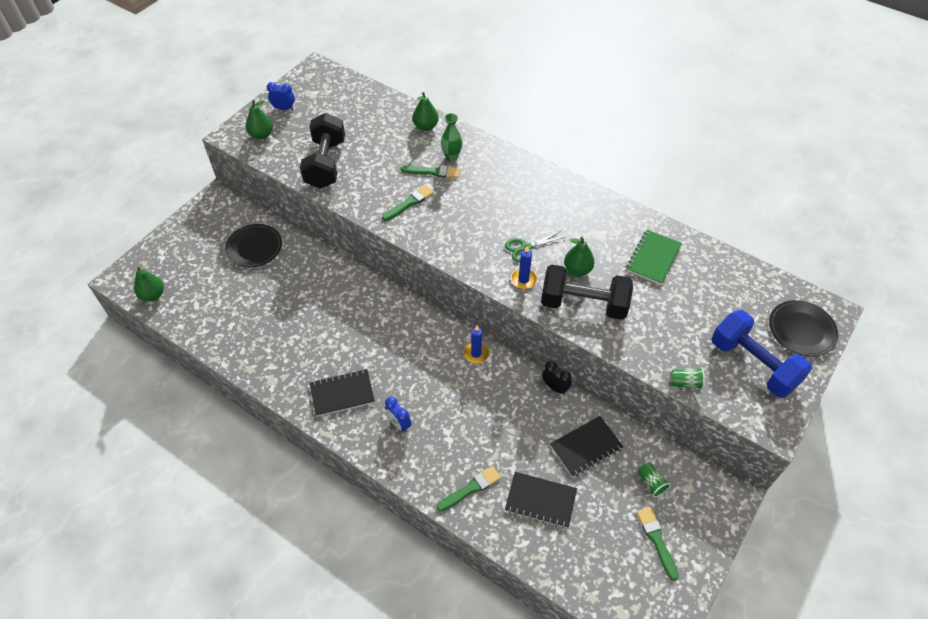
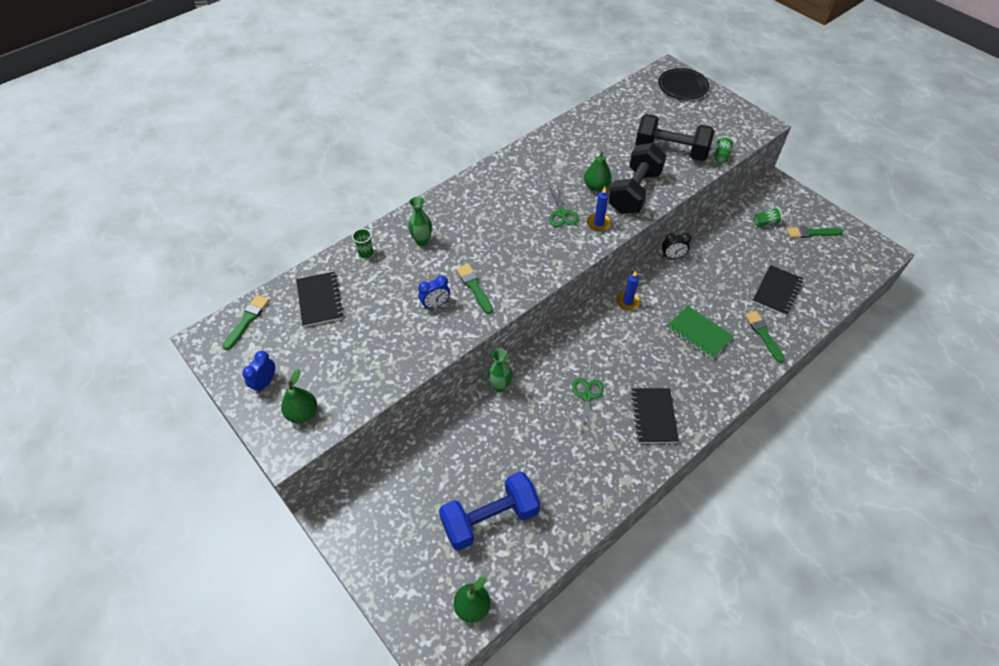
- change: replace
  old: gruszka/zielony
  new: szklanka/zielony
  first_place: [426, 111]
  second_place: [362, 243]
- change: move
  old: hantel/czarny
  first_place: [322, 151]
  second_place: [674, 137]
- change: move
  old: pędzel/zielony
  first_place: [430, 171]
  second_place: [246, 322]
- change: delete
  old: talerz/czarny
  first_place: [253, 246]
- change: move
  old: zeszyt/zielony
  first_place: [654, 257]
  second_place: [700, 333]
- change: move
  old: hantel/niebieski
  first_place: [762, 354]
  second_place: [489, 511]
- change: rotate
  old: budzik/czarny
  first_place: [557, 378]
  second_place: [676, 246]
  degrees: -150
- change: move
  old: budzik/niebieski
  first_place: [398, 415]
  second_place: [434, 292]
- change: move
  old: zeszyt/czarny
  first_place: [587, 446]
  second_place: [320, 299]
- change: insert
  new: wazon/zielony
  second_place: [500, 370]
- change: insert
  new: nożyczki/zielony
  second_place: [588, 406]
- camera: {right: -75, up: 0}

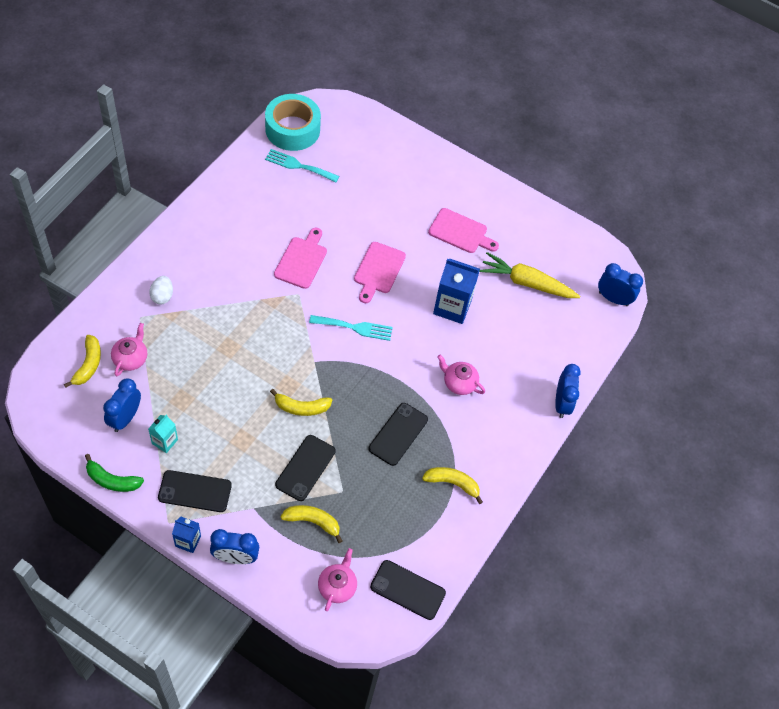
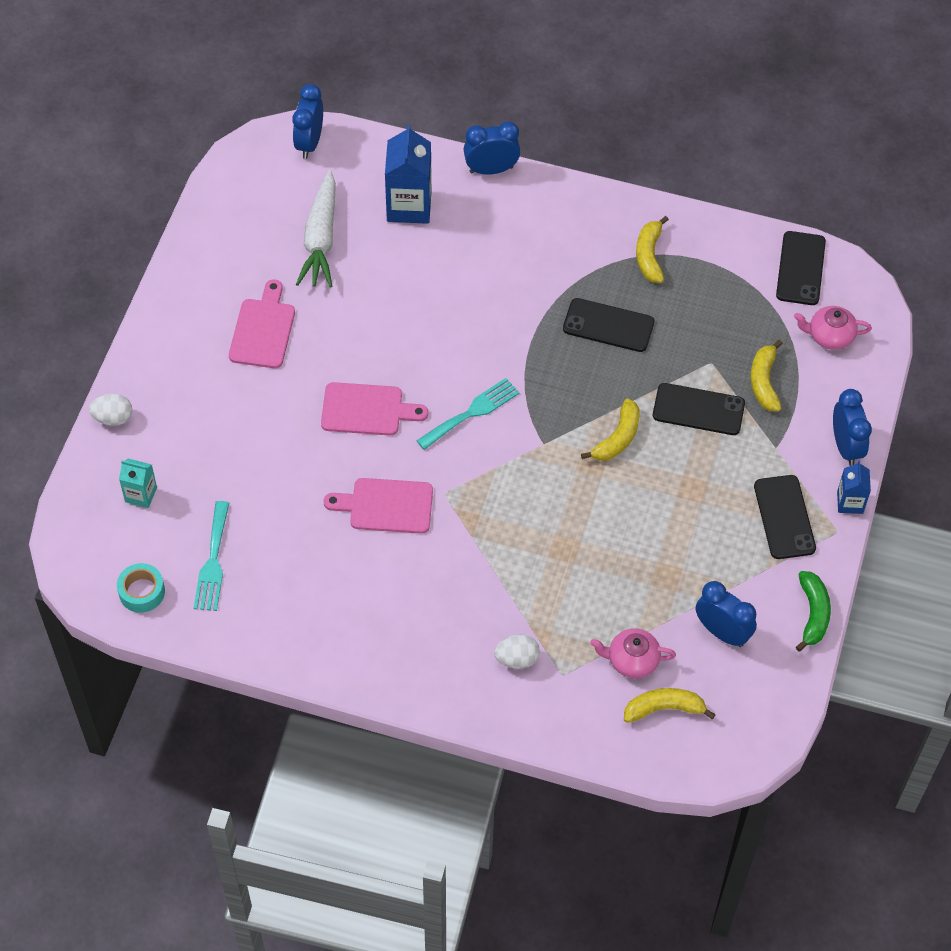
- change: resize
  old: taśma klejąca/turkusowy
  first_place: [293, 122]
  second_place: [141, 588]
  factor: 0.51
- change: recolor
  old: marchewka/żółty
  new: marchewka/biały
  first_place: [529, 275]
  second_place: [316, 229]
- change: move
  old: karton mleka/niebieski
  first_place: [456, 291]
  second_place: [408, 174]
- change: rotate
  old: widelec/turkusowy
  first_place: [351, 328]
  second_place: [468, 414]
  degrees: 60
- change: delete
  old: imbryk/różowy
  first_place: [461, 375]
- change: rotate
  old: budzik/niebieski
  first_place: [122, 405]
  second_place: [726, 614]
  degrees: -150
- change: rotate
  old: banan/żółty
  first_place: [301, 402]
  second_place: [610, 429]
  degrees: 45
- change: move
  old: karton mleka/turkusowy
  first_place: [163, 433]
  second_place: [138, 483]
- change: insert
  new: jajko/biały
  second_place: [110, 409]
- camera: {right: -100, up: 0}

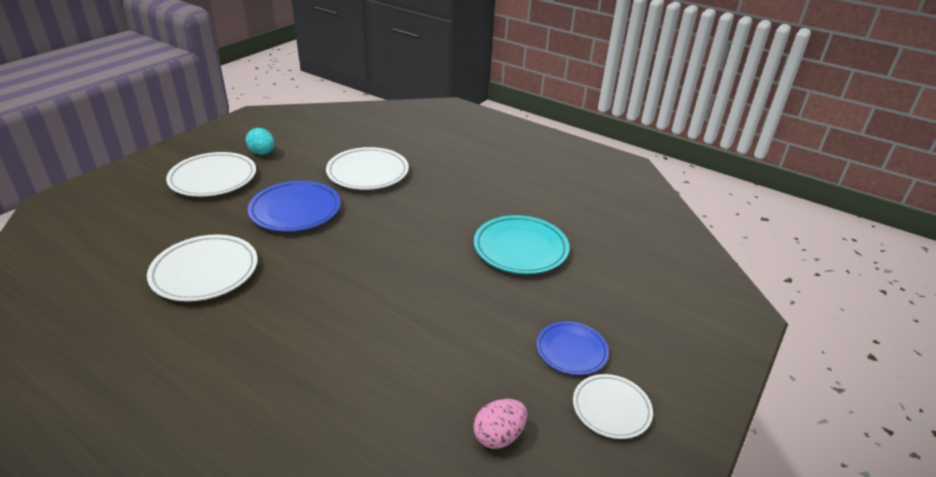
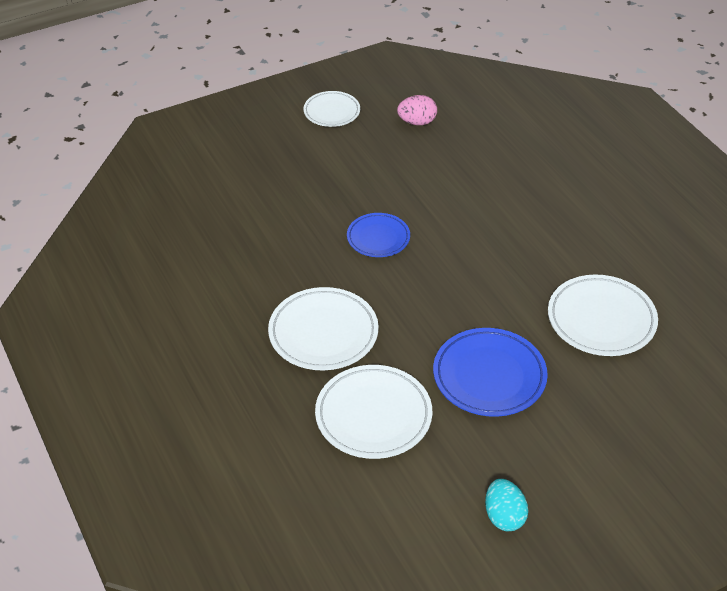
- change: move
  old: talerz/biały
  first_place: [211, 174]
  second_place: [323, 328]
- change: delete
  old: talerz/turkusowy
  first_place: [522, 244]
- change: move
  old: talerz/niebieski
  first_place: [572, 348]
  second_place: [378, 235]
- camera: {right: -150, up: 10}

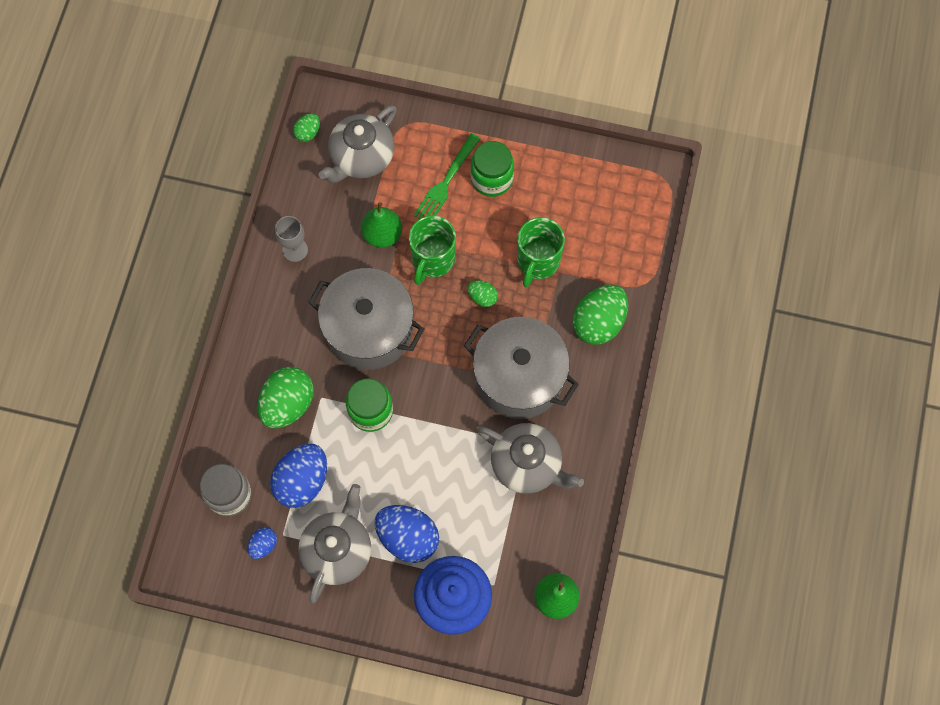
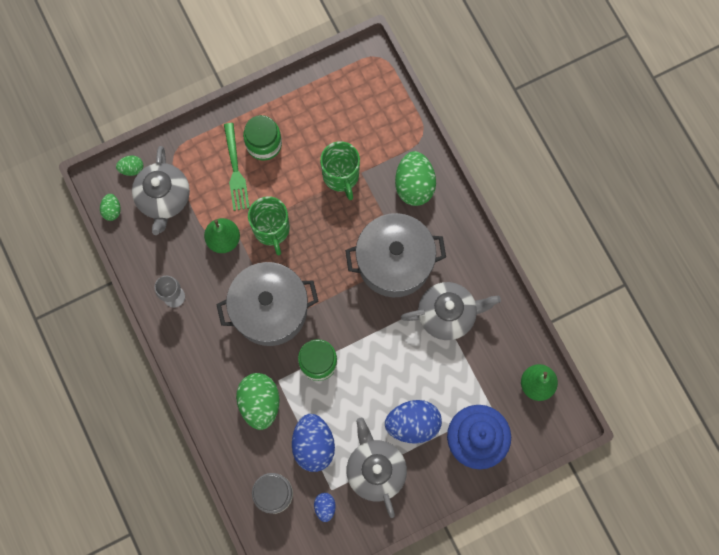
- change: move
  old: jajko/zielony
  first_place: [483, 293]
  second_place: [129, 165]
- camera: {right: -40, up: 5}

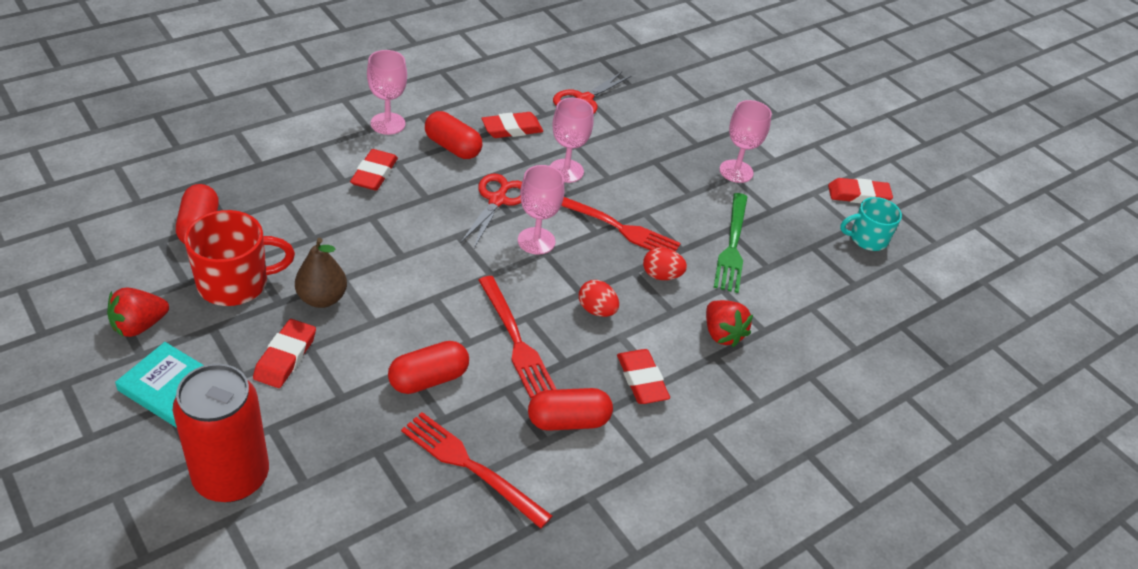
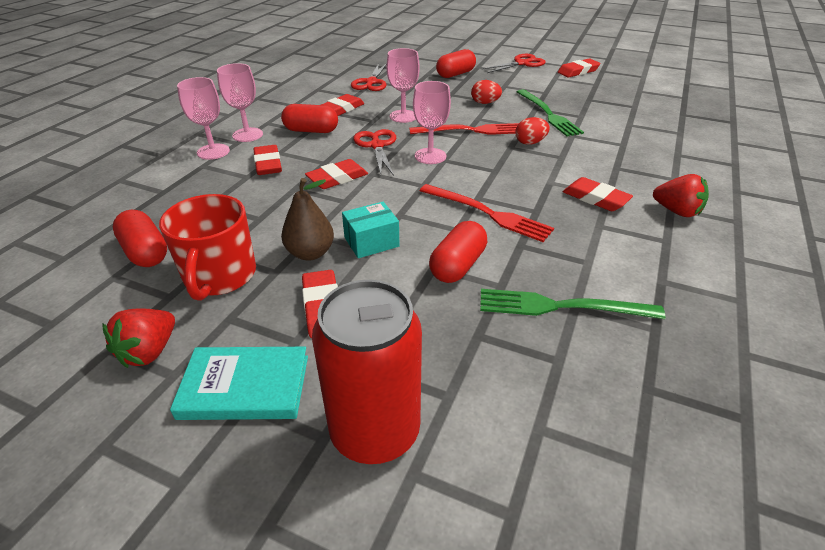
- change: move
  old: kielich/różowy
  first_place: [746, 141]
  second_place: [203, 118]
- change: delete
  old: kubek/turkusowy
  first_place: [871, 224]
- change: rotate
  old: kubek/czerwony
  first_place: [239, 258]
  second_place: [207, 247]
  degrees: 135
- change: move
  old: jajko/czerwony
  first_place: [599, 298]
  second_place: [486, 92]
- change: move
  old: truskawka/czerwony
  first_place: [729, 323]
  second_place: [681, 195]
- change: move
  old: kapsułka/czerwony
  first_place: [570, 409]
  second_place: [456, 63]
- change: recolor
  old: widelec/czerwony
  new: widelec/zielony
  first_place: [476, 470]
  second_place: [573, 304]
- change: insert
  new: nożyczki/czerwony
  second_place: [514, 63]
- change: insert
  new: gumka do mazania/czerwony
  second_place: [336, 174]
- change: insert
  new: pudełko/turkusowy
  second_place: [370, 230]
- camera: {right: -25, up: -5}

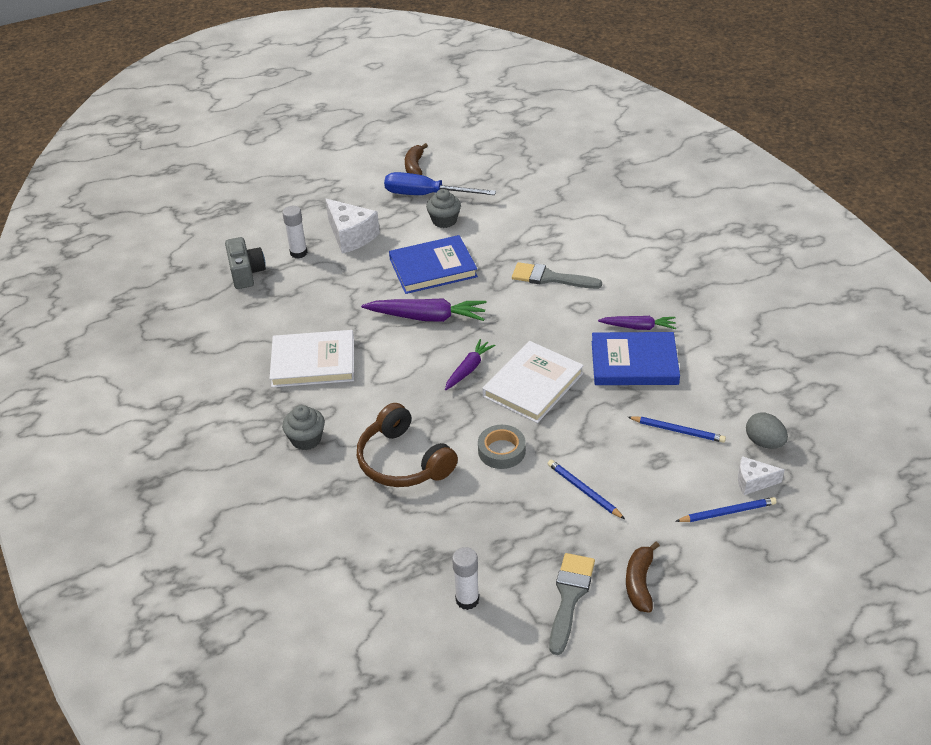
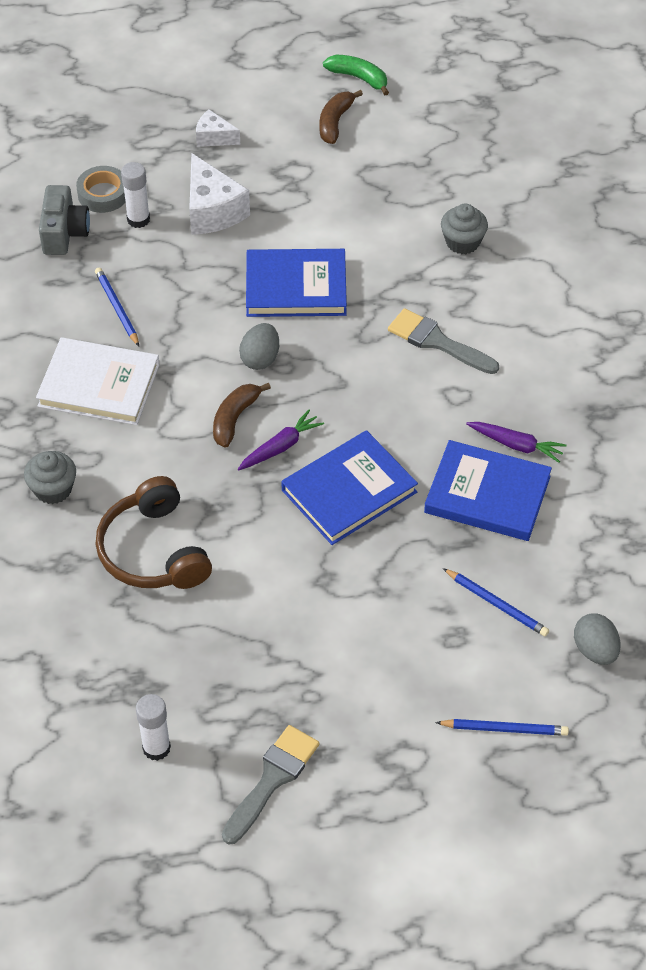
- change: delete
  old: śrubokręt/niebieski
  first_place: [440, 183]
- change: move
  old: muffinka/szary
  first_place: [443, 208]
  second_place: [464, 229]
- change: replace
  old: marchewka/fioletowy
  new: jajko/szary
  first_place: [424, 310]
  second_place: [259, 346]
- change: recolor
  old: książka/biały
  new: książka/niebieski
  first_place: [533, 382]
  second_place: [349, 487]
- change: move
  old: taśma klejąca/szary
  first_place: [502, 447]
  second_place: [100, 189]
- change: move
  old: ser/biały
  first_place: [761, 475]
  second_place: [218, 128]
- change: move
  old: ołówek/niebieski
  first_place: [586, 489]
  second_place: [117, 307]
- change: move
  old: banan/brązowy
  first_place: [643, 577]
  second_place: [242, 415]
- change: insert
  new: banan/zielony
  second_place: [356, 75]
- camera: {right: 15, up: 10}

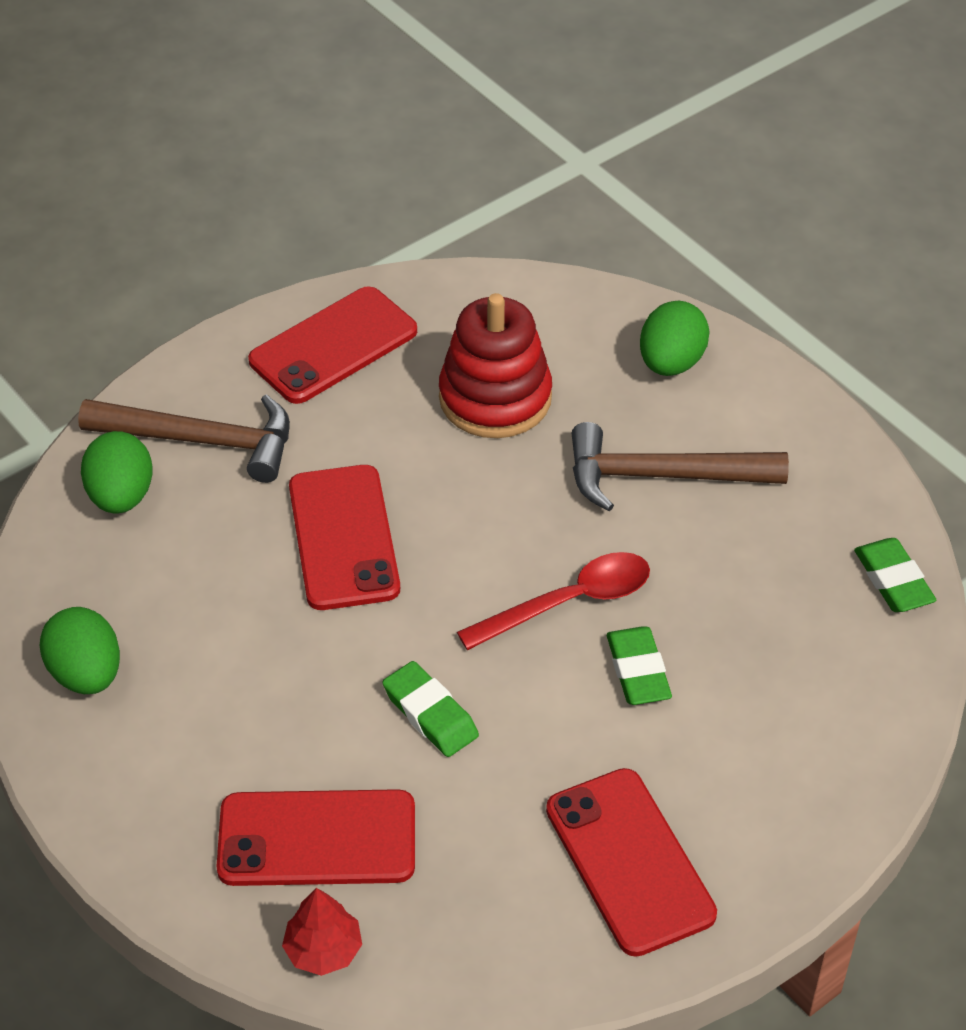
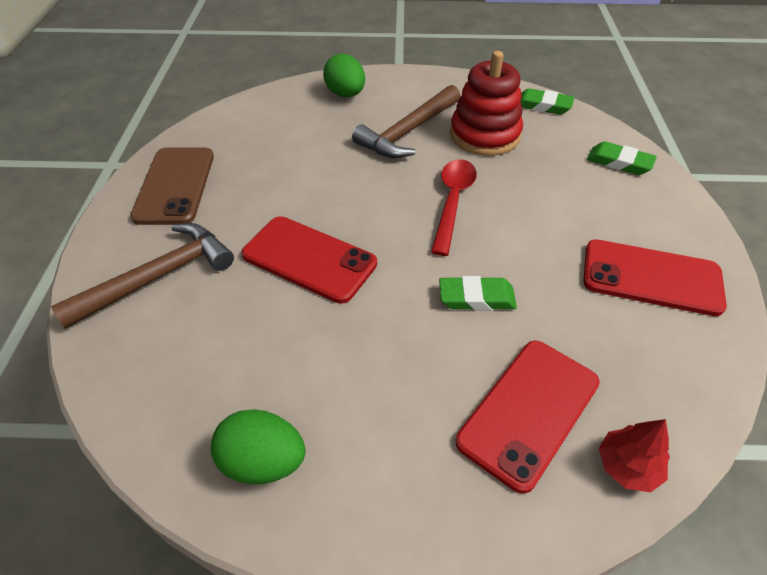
- change: recolor
  old: telefon/czerwony
  new: telefon/brązowy
  first_place: [332, 345]
  second_place: [172, 186]
- change: move
  old: zabawka nakładanka/czerwony
  first_place: [495, 365]
  second_place: [486, 103]
- change: delete
  old: jajko/zielony
  first_place: [116, 472]
- change: move
  old: gumka do mazania/zielony
  first_place: [639, 665]
  second_place: [622, 158]
- camera: {right: -50, up: 0}

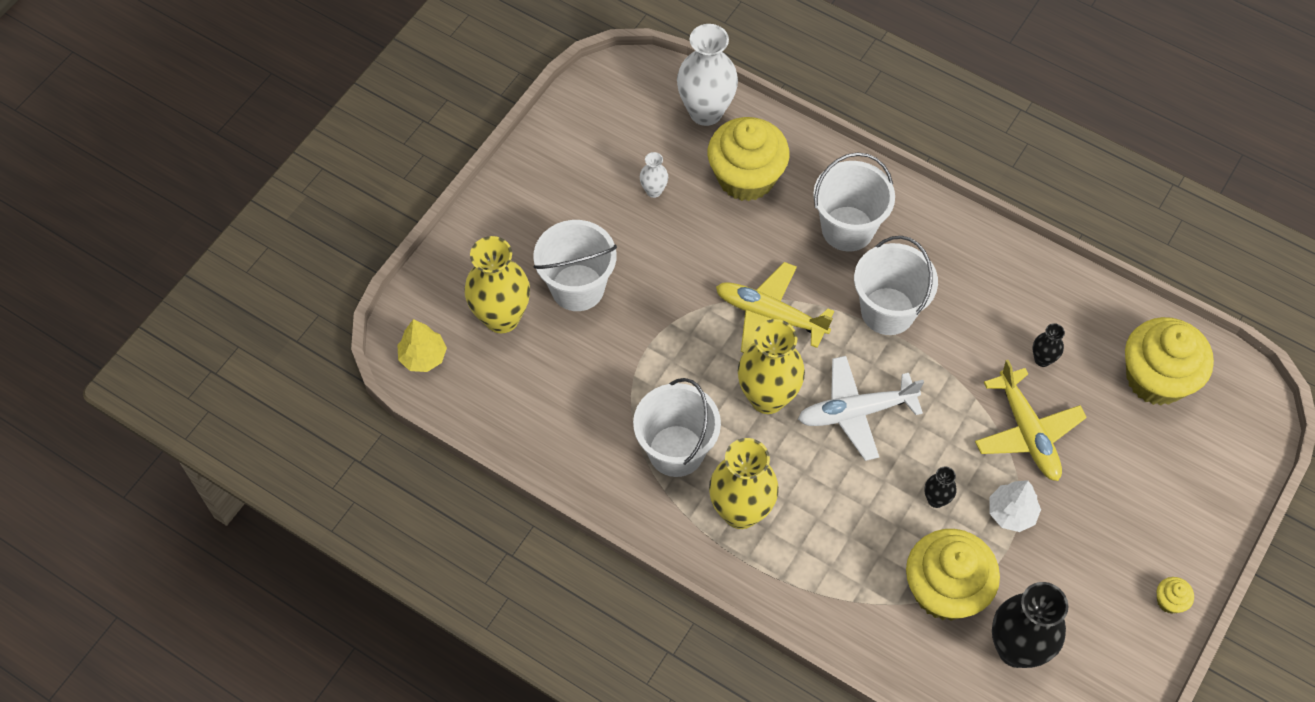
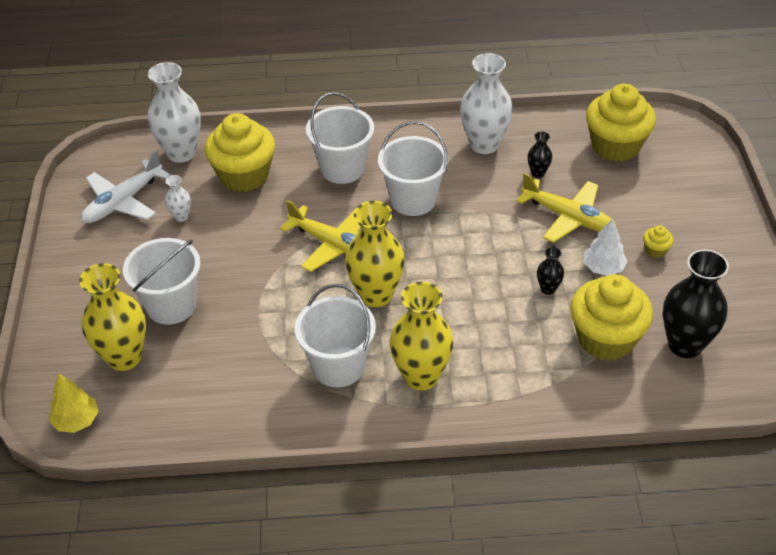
- change: rotate
  old: samolot/żółty
  first_place: [775, 307]
  second_place: [320, 236]
  degrees: -135
- change: move
  old: samolot/biały
  first_place: [861, 408]
  second_place: [126, 186]
- change: move
  old: muffinka/żółty
  first_place: [1175, 595]
  second_place: [658, 241]
- change: insert
  new: wazon/biały
  second_place: [486, 103]
- camera: {right: -35, up: -15}

